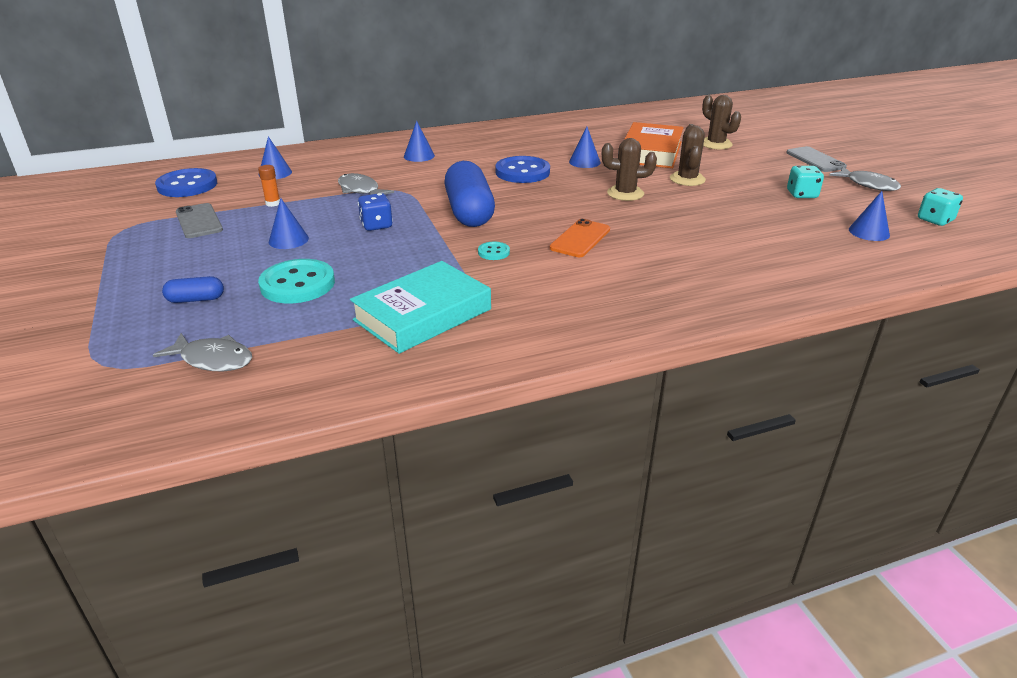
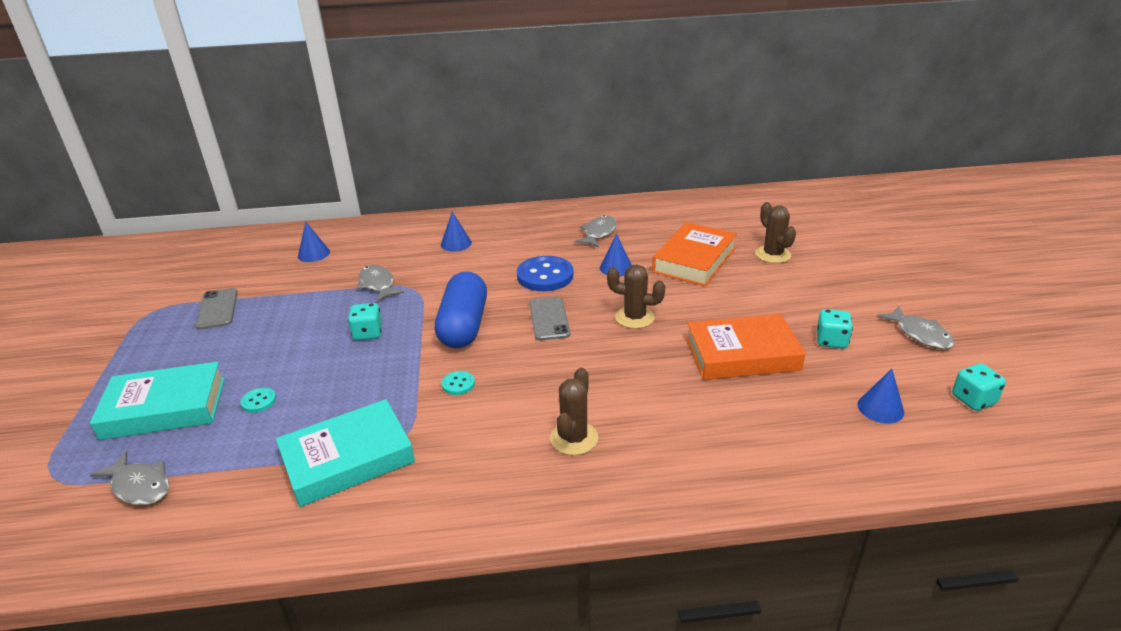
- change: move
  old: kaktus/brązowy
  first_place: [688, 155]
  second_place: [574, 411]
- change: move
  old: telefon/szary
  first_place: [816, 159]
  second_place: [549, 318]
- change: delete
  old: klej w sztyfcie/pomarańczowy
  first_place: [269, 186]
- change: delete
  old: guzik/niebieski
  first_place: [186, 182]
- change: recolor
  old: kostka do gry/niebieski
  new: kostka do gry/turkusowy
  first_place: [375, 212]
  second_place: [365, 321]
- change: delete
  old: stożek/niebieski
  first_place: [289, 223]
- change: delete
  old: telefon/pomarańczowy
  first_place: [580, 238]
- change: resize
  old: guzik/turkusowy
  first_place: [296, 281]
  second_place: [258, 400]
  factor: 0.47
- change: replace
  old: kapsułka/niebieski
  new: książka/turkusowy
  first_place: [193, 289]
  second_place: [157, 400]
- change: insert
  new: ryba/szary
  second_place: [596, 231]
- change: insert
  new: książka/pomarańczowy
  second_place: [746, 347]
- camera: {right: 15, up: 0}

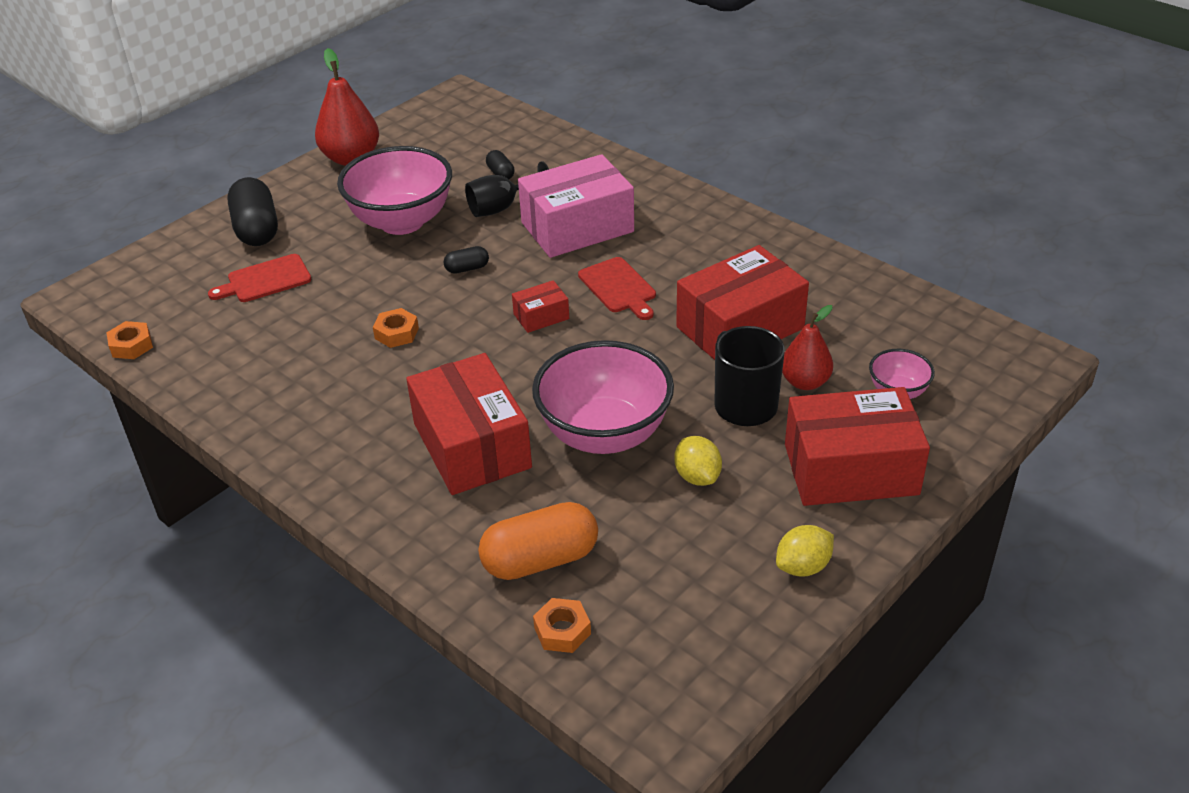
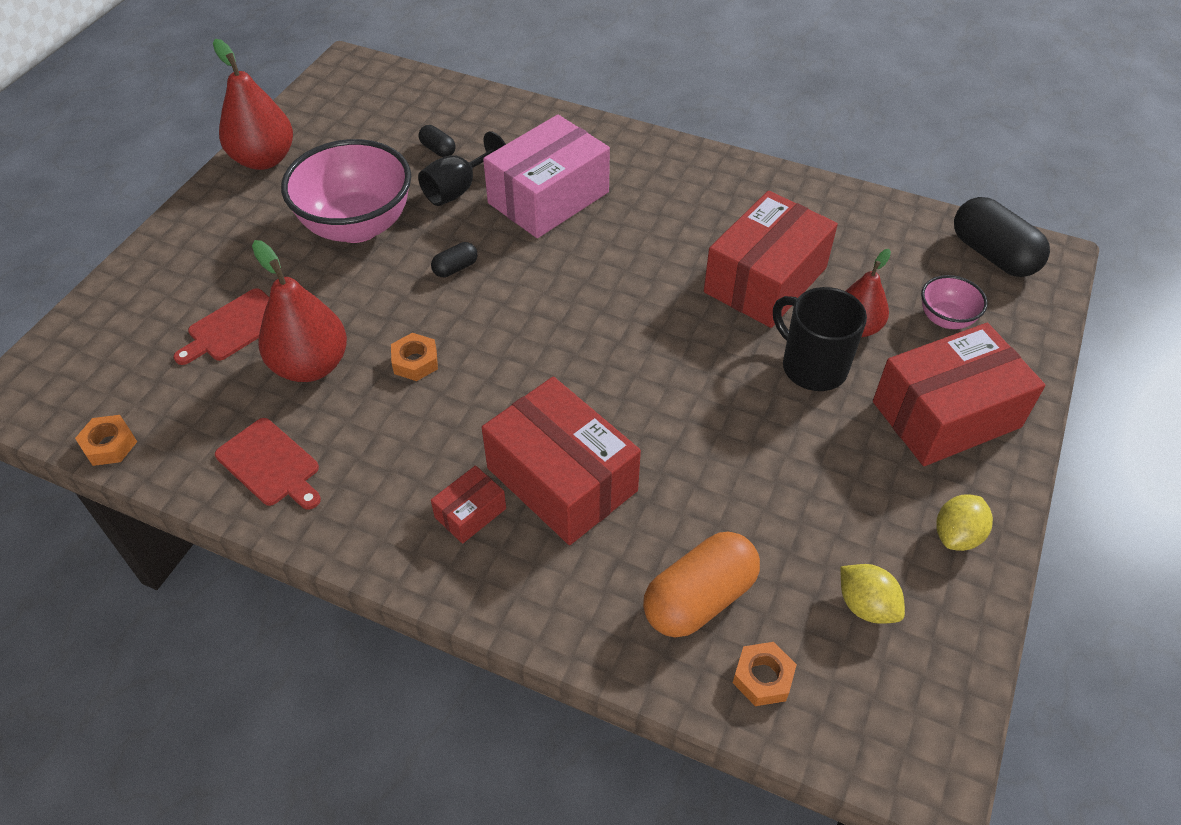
- change: move
  old: kapsułka/czarny
  first_place: [252, 211]
  second_place: [1002, 237]
- change: move
  old: deska do krojenia/czerwony
  first_place: [617, 288]
  second_place: [268, 464]
- change: move
  old: pudełko/czerwony
  first_place: [540, 306]
  second_place: [468, 505]
- change: delete
  old: miska/różowy
  first_place: [603, 397]
- change: move
  old: cytryna/żółty
  first_place: [698, 461]
  second_place: [872, 594]
- change: insert
  new: gruszka/czerwony
  second_place: [299, 311]
- camera: {right: -20, up: 10}

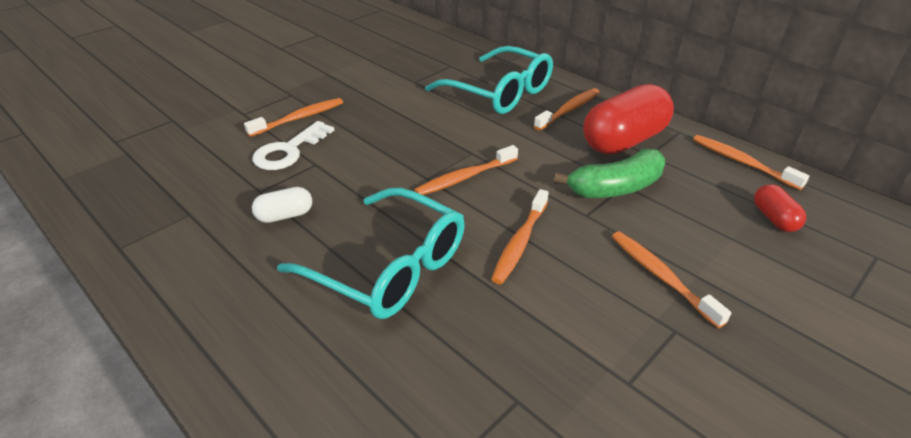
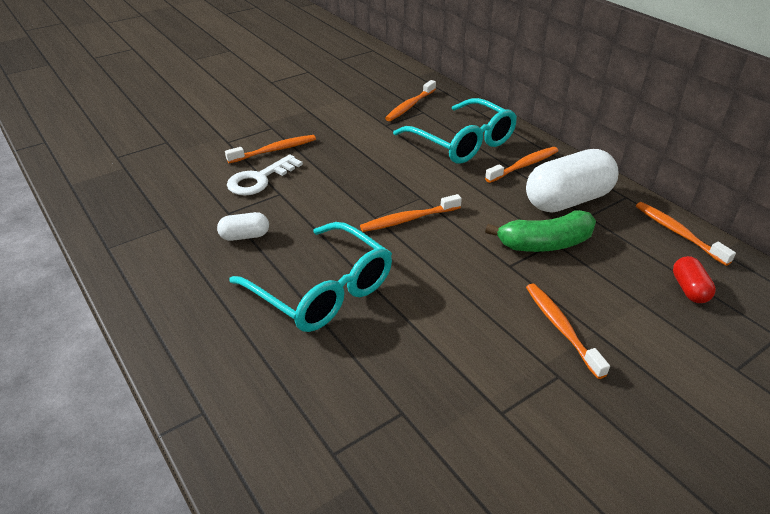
- change: recolor
  old: kapsułka/czerwony
  new: kapsułka/biały
  first_place: [628, 119]
  second_place: [572, 181]
- change: move
  old: szczoteczka do zębów/pomarańczowy
  first_place: [520, 236]
  second_place: [410, 100]
- camera: {right: 10, up: 0}

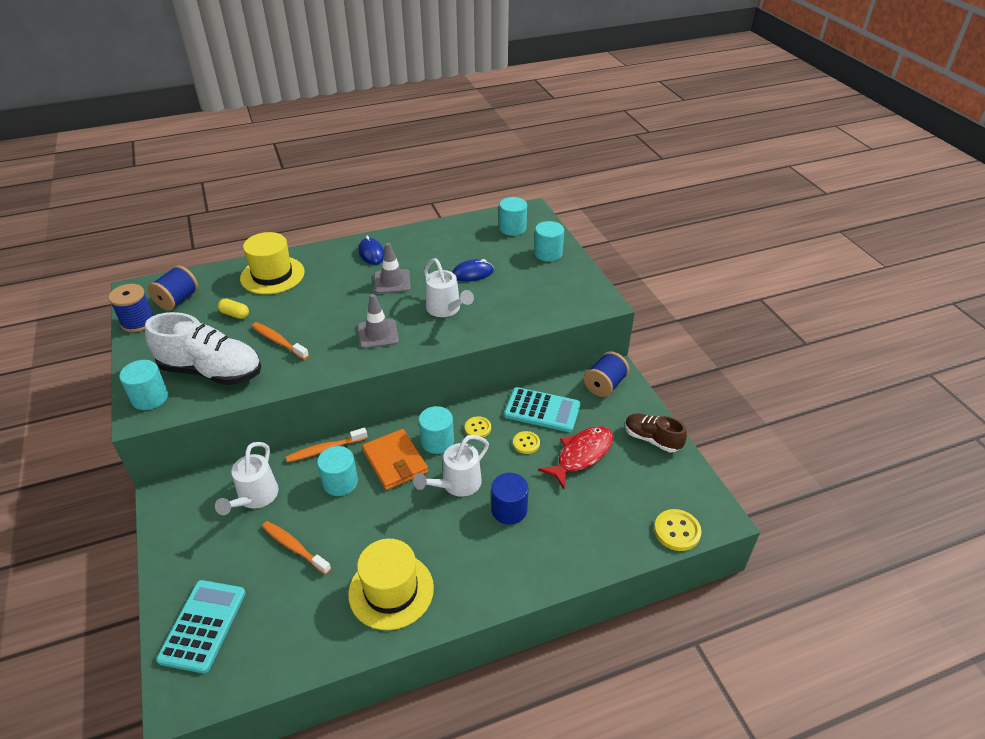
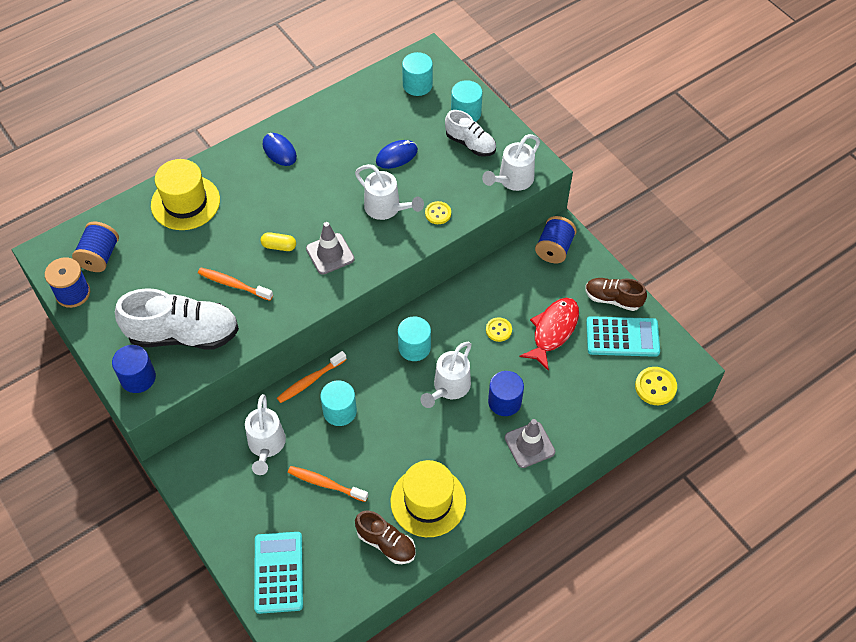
- change: move
  old: pachołek/szary
  first_place: [392, 268]
  second_place: [530, 443]
- change: move
  old: kapsułka/żółty
  first_place: [233, 309]
  second_place: [278, 241]
- change: recolor
  old: walec/turkusowy
  new: walec/niebieski
  first_place: [143, 385]
  second_place: [134, 369]
- change: move
  old: kalkulator/turkusowy
  first_place: [542, 409]
  second_place: [623, 336]
- change: move
  old: guzik/żółty
  first_place: [478, 426]
  second_place: [438, 212]
- change: delete
  old: portfel/pomarańczowy
  first_place: [395, 459]
- change: insert
  new: but/biały
  second_place: [470, 133]
- change: insert
  new: konewka/biały
  second_place: [511, 162]
- change: insert
  new: but/brązowy
  second_place: [385, 537]
- camera: {right: -15, up: 15}

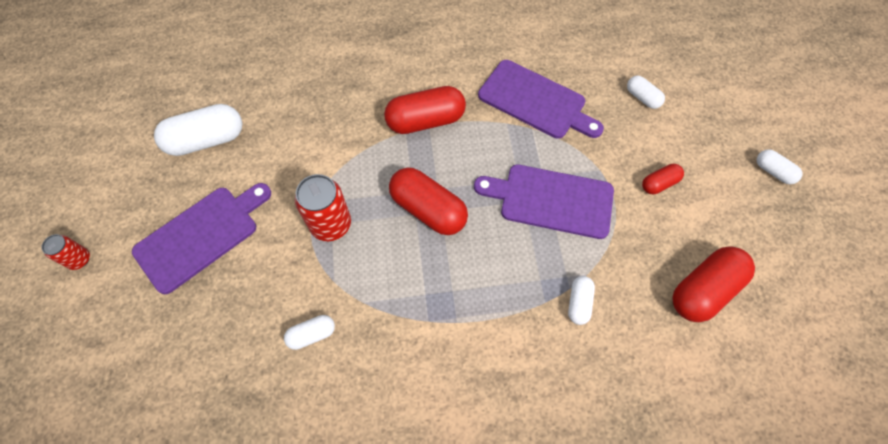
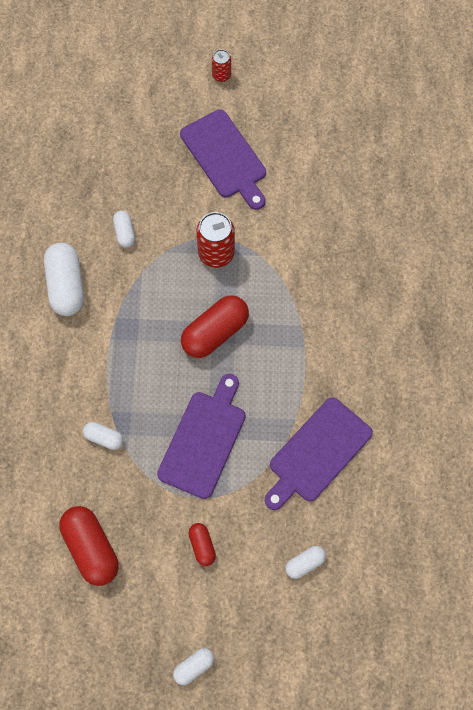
- change: delete
  old: kapsułka/czerwony
  first_place: [425, 110]
- change: move
  old: kapsułka/biały
  first_place: [198, 130]
  second_place: [64, 279]
- camera: {right: 100, up: 5}

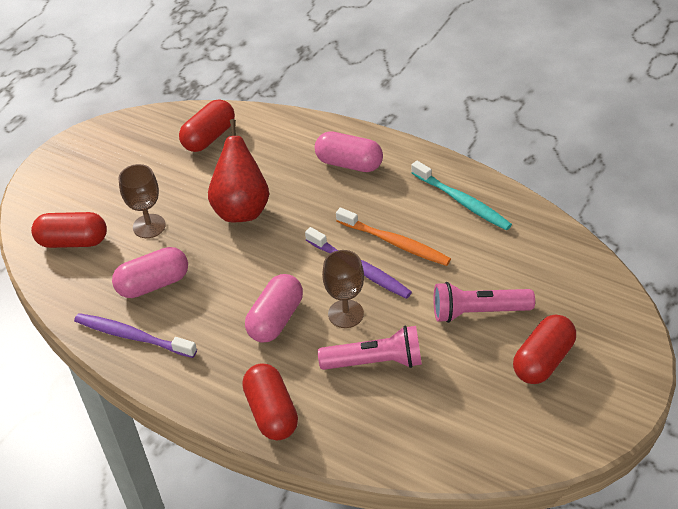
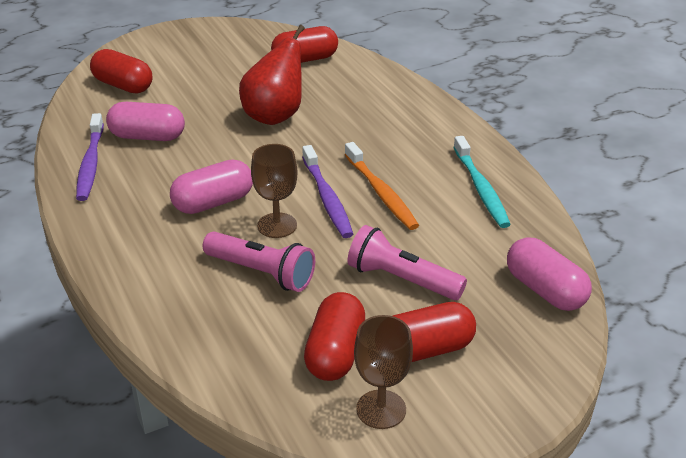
- change: move
  old: kapsułka/różowy
  first_place: [349, 151]
  second_place: [549, 274]
- change: move
  old: kielich/brązowy
  first_place: [142, 201]
  second_place: [383, 372]
- change: rotate
  old: szczoteczka do zębów/fioletowy
  first_place: [135, 335]
  second_place: [90, 157]
  degrees: -150
- change: move
  old: kapsułka/czerwony
  first_place: [270, 402]
  second_place: [334, 336]
- camera: {right: 30, up: -10}

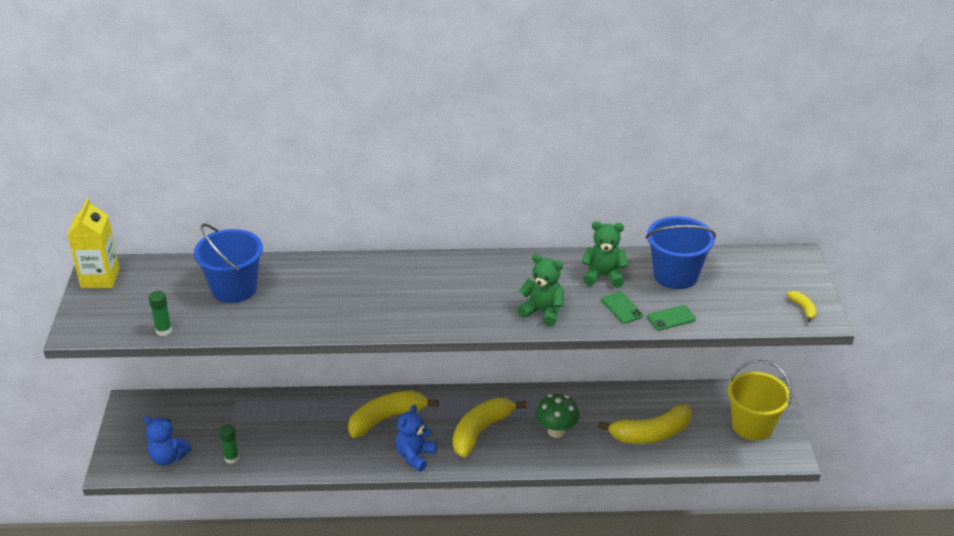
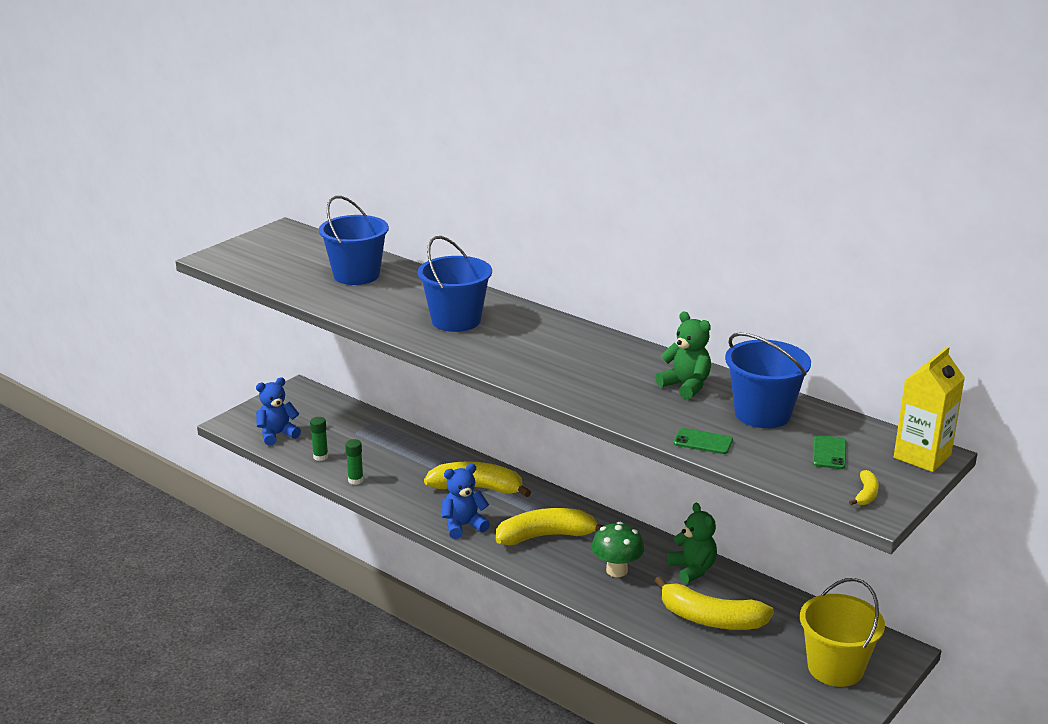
- change: move
  old: karton mleka/żółty
  first_place: [93, 243]
  second_place: [929, 409]
- change: move
  old: miś/zielony
  first_place: [540, 290]
  second_place: [692, 543]
- change: move
  old: klej w sztyfcie/zielony
  first_place: [160, 313]
  second_place: [354, 462]
- change: move
  old: telefon/zielony
  first_place: [622, 308]
  second_place: [829, 452]
- change: rotate
  old: miś/niebieski
  first_place: [167, 441]
  second_place: [278, 411]
  degrees: 90
- change: insert
  new: wiadro/niebieski
  second_place: [455, 284]
- camera: {right: 40, up: -10}

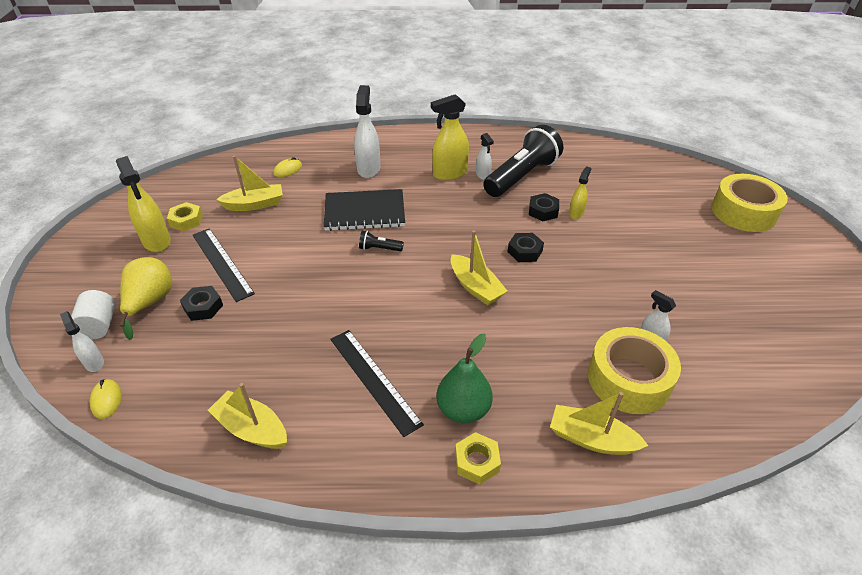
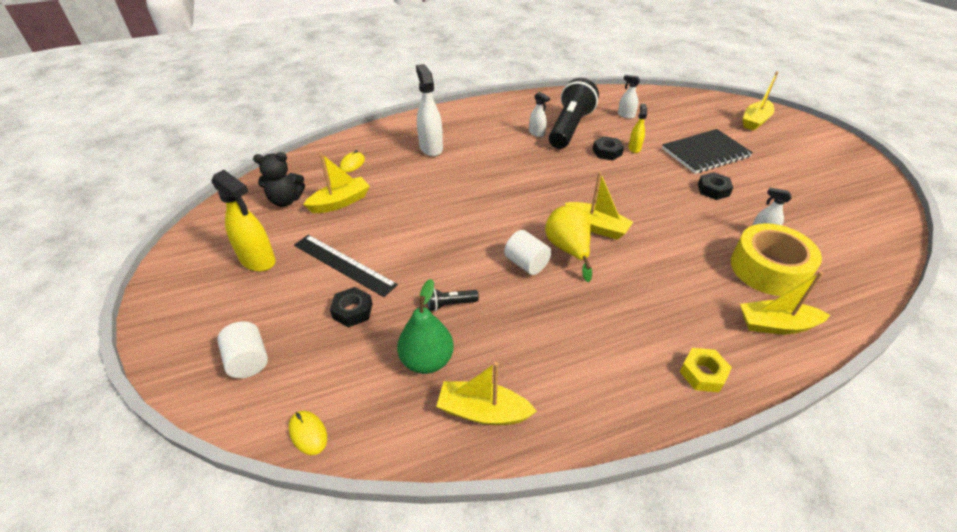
- change: delete
  old: spryskiwacz/żółty
  first_place: [450, 137]
- change: replace
  old: taśma klejąca/żółty
  new: łódka/żółty
  first_place: [750, 203]
  second_place: [760, 101]
- change: move
  old: zeszyt/czarny
  first_place: [364, 210]
  second_place: [707, 151]
- change: delete
  old: nakrętka/żółty
  first_place: [185, 217]
- change: move
  old: latarka/czarny
  first_place: [381, 241]
  second_place: [453, 299]
- change: move
  old: nakrętka/czarny
  first_place: [526, 247]
  second_place: [715, 186]
- change: move
  old: gruszka/żółty
  first_place: [145, 298]
  second_place: [569, 244]
- change: move
  old: spryskiwacz/biały
  first_place: [82, 341]
  second_place: [629, 97]
- change: delete
  old: linijka/czarny
  first_place: [377, 383]
- change: move
  old: gruszka/zielony
  first_place: [464, 378]
  second_place: [425, 326]
- change: insert
  new: miś/czarny
  second_place: [279, 179]
- change: insert
  new: walec/biały
  second_place: [528, 252]
- camera: {right: -20, up: 0}

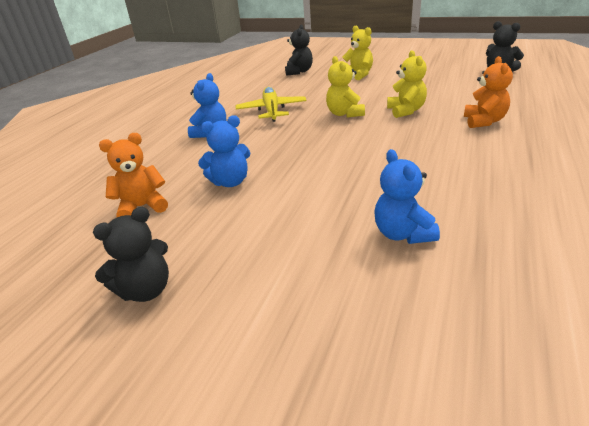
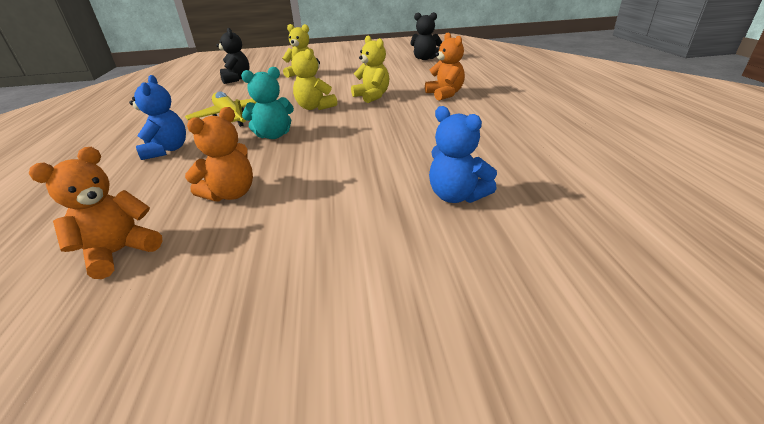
- change: recolor
  old: miś/niebieski
  new: miś/pomarańczowy
  first_place: [224, 151]
  second_place: [219, 154]
- change: delete
  old: miś/czarny
  first_place: [131, 254]
- change: insert
  new: miś/turkusowy
  second_place: [267, 103]
- camera: {right: -30, up: 0}

